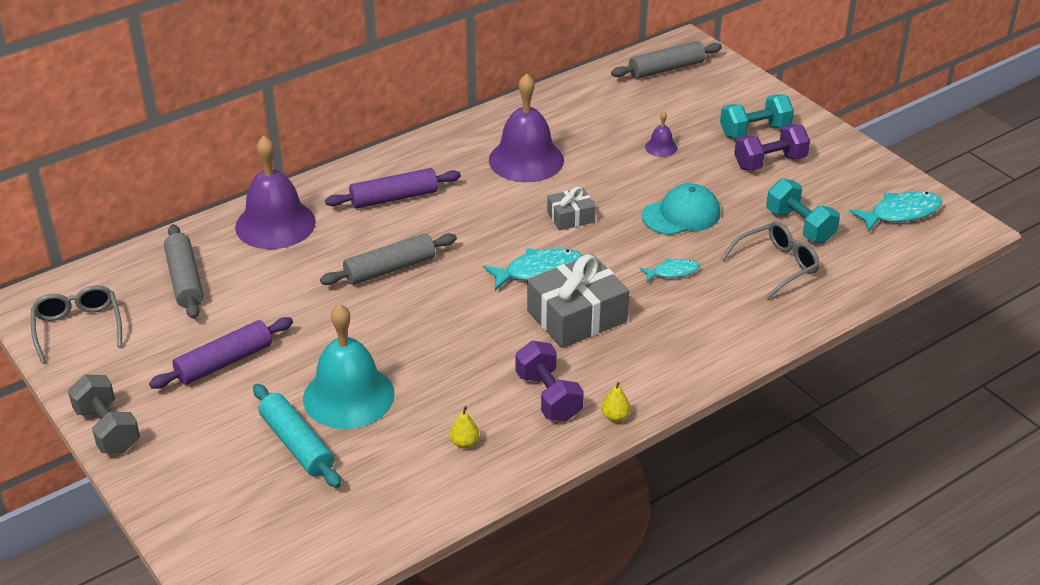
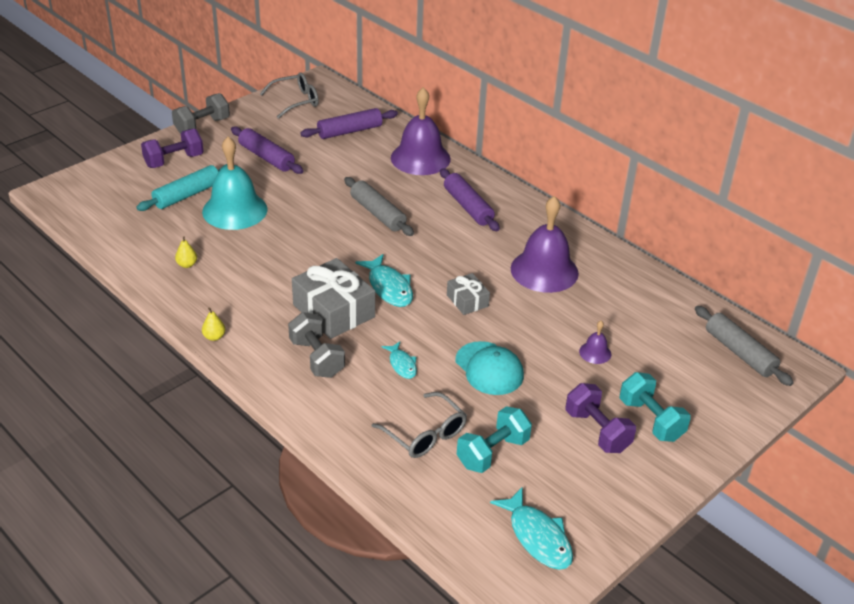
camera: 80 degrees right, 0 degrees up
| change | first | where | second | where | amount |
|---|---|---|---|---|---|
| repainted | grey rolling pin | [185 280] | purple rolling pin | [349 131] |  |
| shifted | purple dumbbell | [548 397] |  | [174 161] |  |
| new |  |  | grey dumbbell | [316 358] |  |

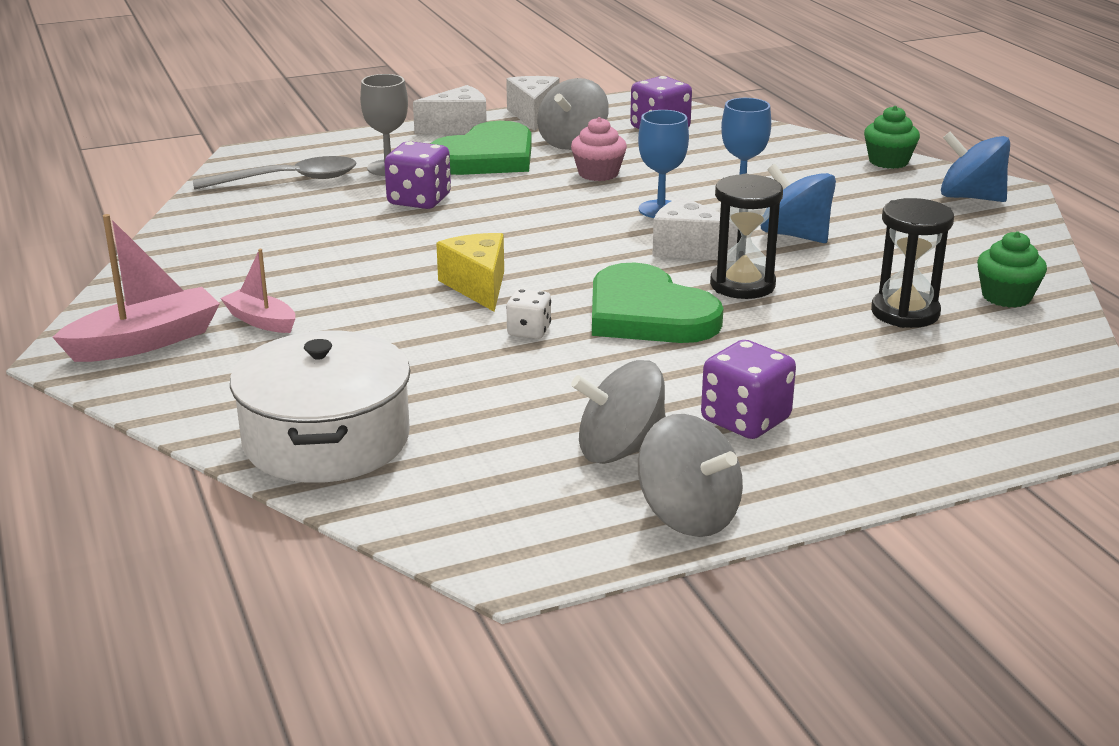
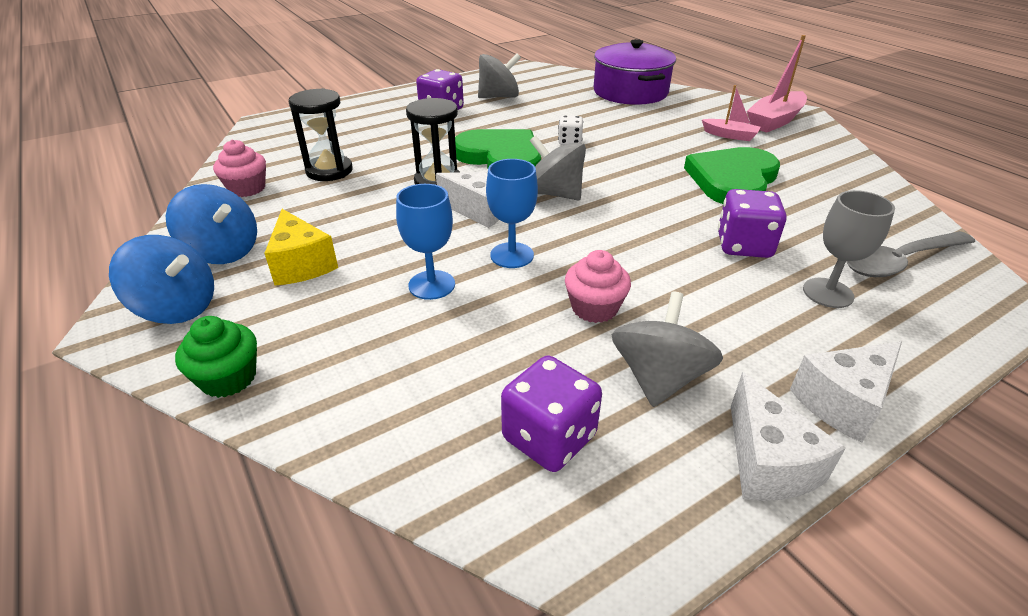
camera: 170 degrees right, 10 degrees up
| change | first | where | second | where | amount |
|---|---|---|---|---|---|
| repainted | white pot | [326 440] | purple pot | [630 92] |  |
| shifted | green heart | [486 157] |  | [732 180] |  |
| shifted | yellow cheese | [478 286] |  | [301 264] |  |
| shifted | grey spinning top | [688 516] |  | [554 194] |  |
| shifted | blue spinning top | [795 235] |  | [223 251] |  |
| repainted | green cupcake | [1006 297] | pink cupcake | [247 188] |  |

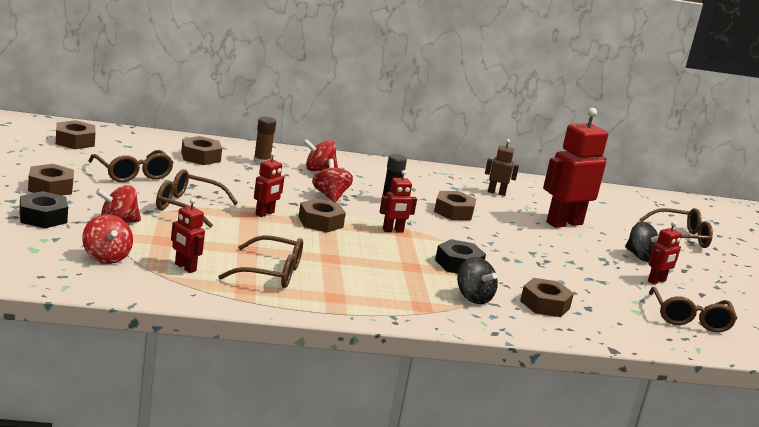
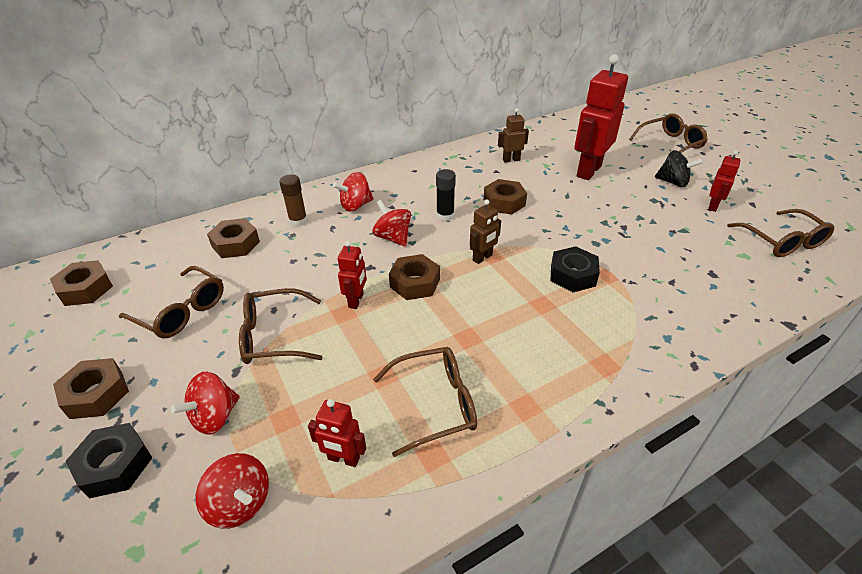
camera: 20 degrees left, 20 degrees up
| change | first | where | second | where | amount |
|---|---|---|---|---|---|
| repainted | red robot | [393 230] | brown robot | [482 258] |  |
| gone | black spinning top | [473 297] |  |  |  |
| gone | brown nut | [545 304] |  |  |  |

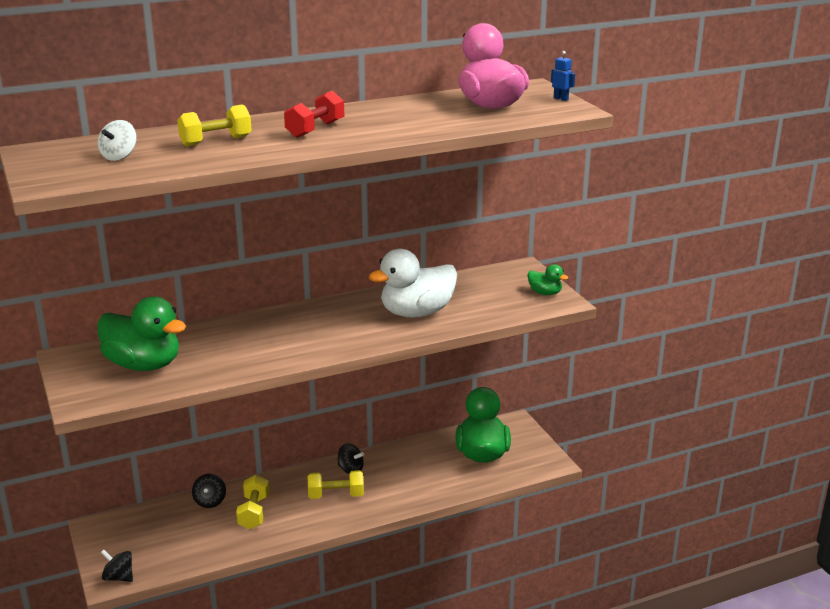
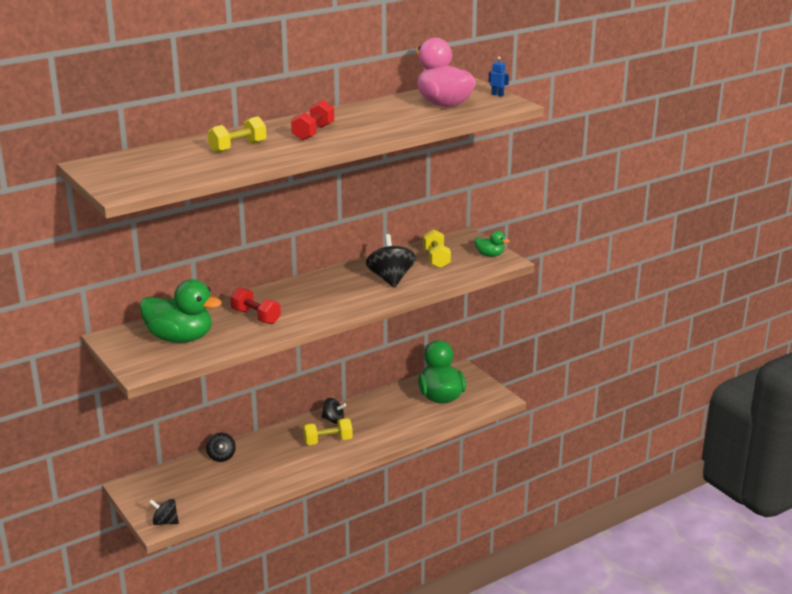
camera: 10 degrees left, 0 degrees up
| change | first | where | second | where | amount |
|---|---|---|---|---|---|
| gone | white spinning top | [119 156] |  |  |  |
| shifted | yellow dumbbell | [253 512] |  | [436 259] |  |
| swapped | white duck | [416 313] | black spinning top | [390 279] |  |
| new |  |  | red dumbbell | [256 317] |  |

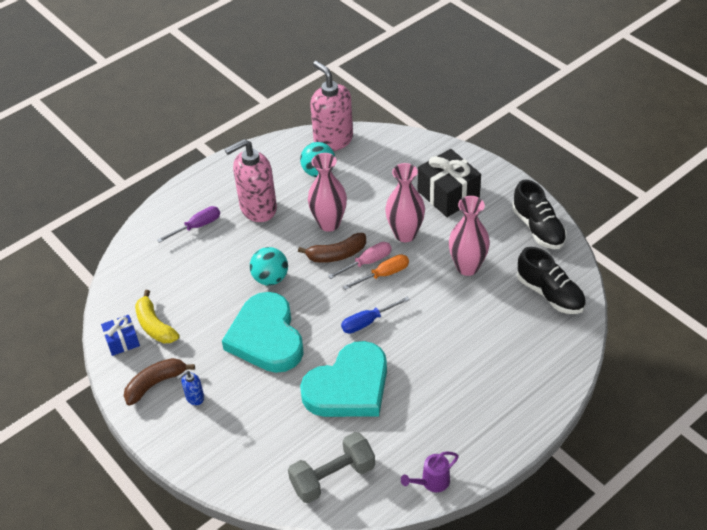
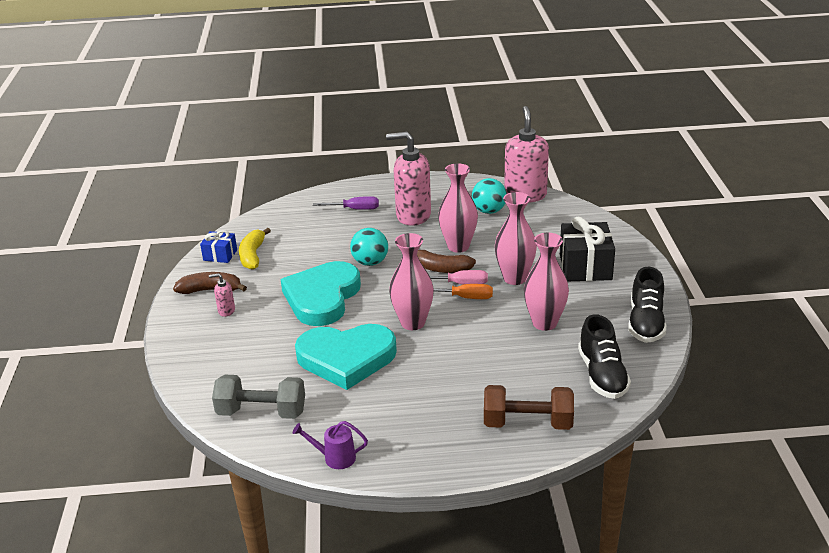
camera: 35 degrees right, 15 degrees down
| change | first | where | second | where | amount |
|---|---|---|---|---|---|
| repainted | blue soap dispenser | [194 397] | pink soap dispenser | [226 311] |  |
| swapped | blue screwdriver | [367 322] | pink vase | [413 323] |  |
| new |  |  | brown dumbbell | [527 423] |  |

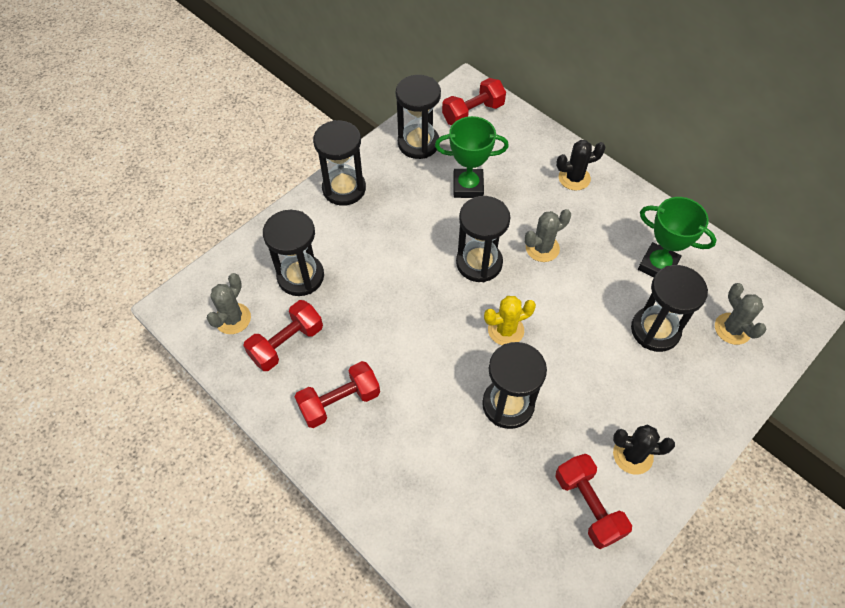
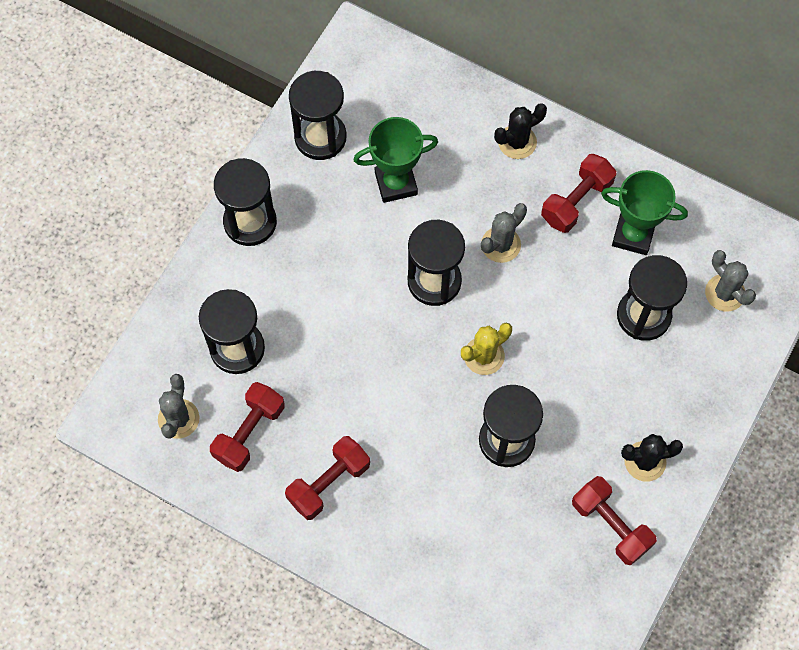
camera: 15 degrees left, 10 degrees up
| change | first | where | second | where | amount |
|---|---|---|---|---|---|
| shifted | red dumbbell | [473 113] |  | [576 201] |  |

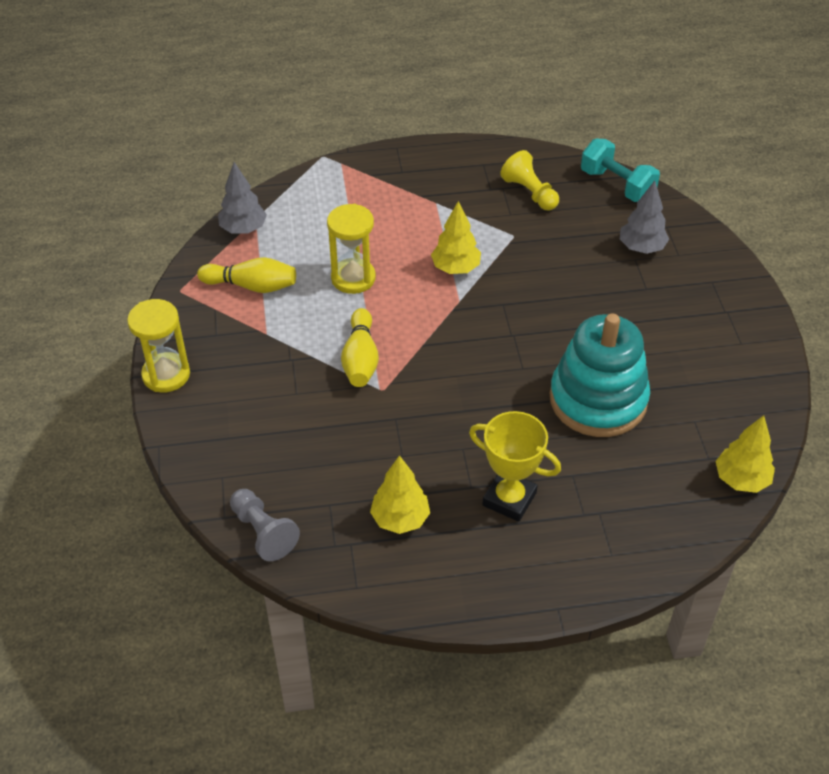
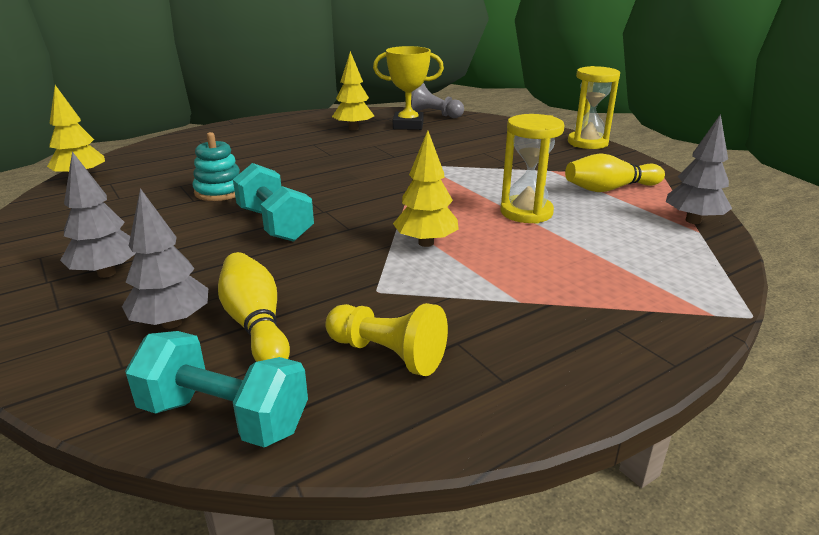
camera: 155 degrees right, 20 degrees down
| change | first | where | second | where | amount |
|---|---|---|---|---|---|
| shifted | yellow bowling pin | [360 359] |  | [256 325] |  |
| shifted | yellow trophy | [509 499] |  | [408 125] |  |
| scaled | turquoise stacking toy | [598 400] |  | [220 191] | x0.51 |
| new |  |  | grey tree | [107 273] |  |
| new |  |  | turquoise dumbbell | [275 224] |  |

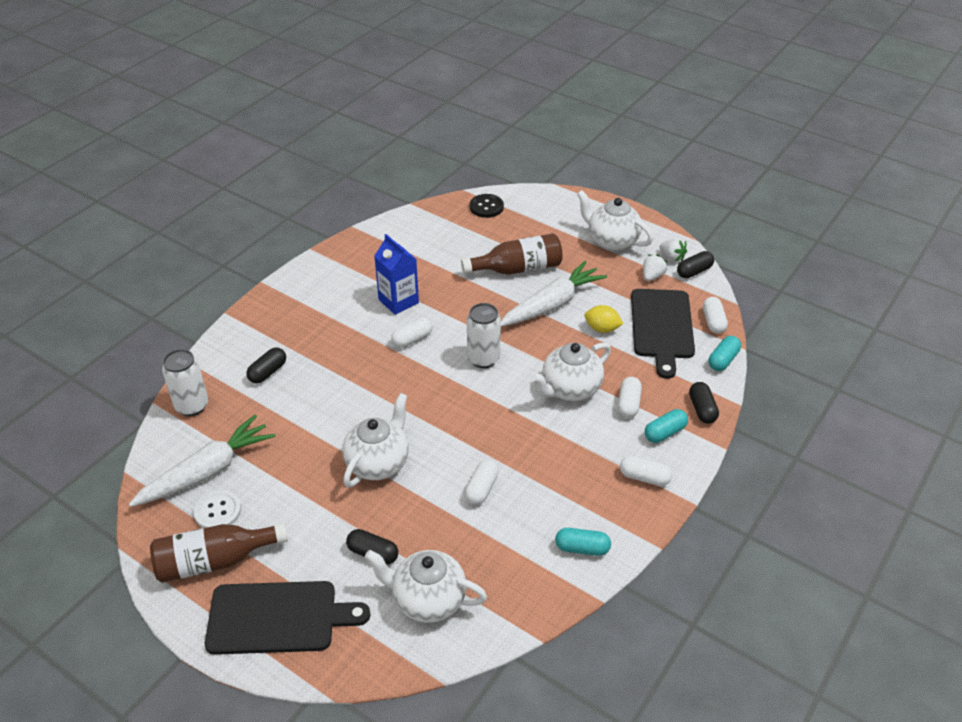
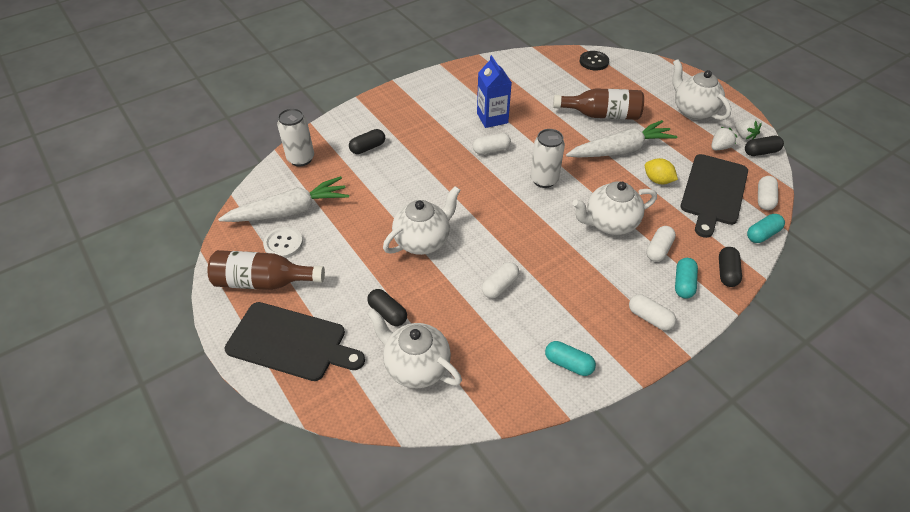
camera: 20 degrees right, 5 degrees up
| change | first | where | second | where | amount |
|---|---|---|---|---|---|
| rotated | turquoise capsule | [665 432] |  | [683 283] | 60 degrees counterclockwise |

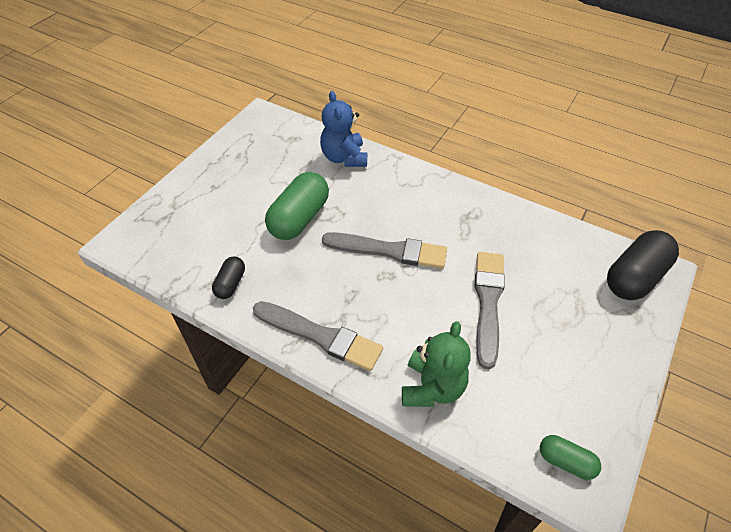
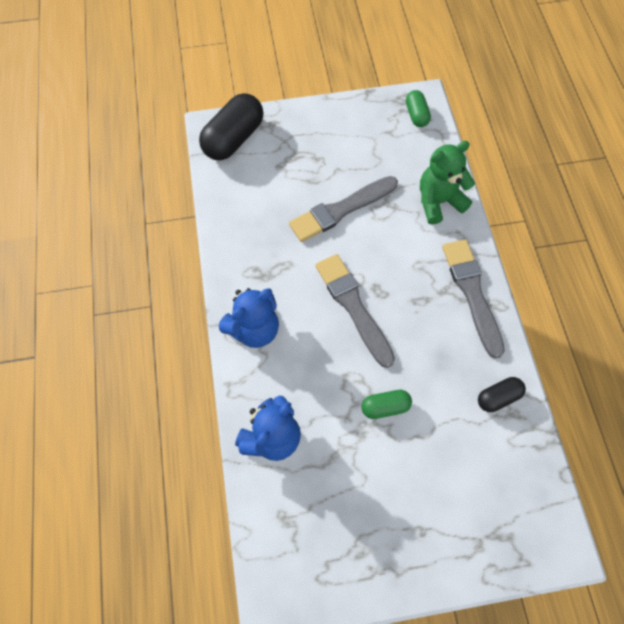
camera: 130 degrees left, 15 degrees up
| change | first | where | second | where | amount |
|---|---|---|---|---|---|
| scaled | green capsule | [299 218] |  | [385 407] | x0.53 |
| rotated | black capsule | [634 277] |  | [234 139] | 60 degrees counterclockwise |
| new |  |  | blue teddy bear | [254 329] |  |

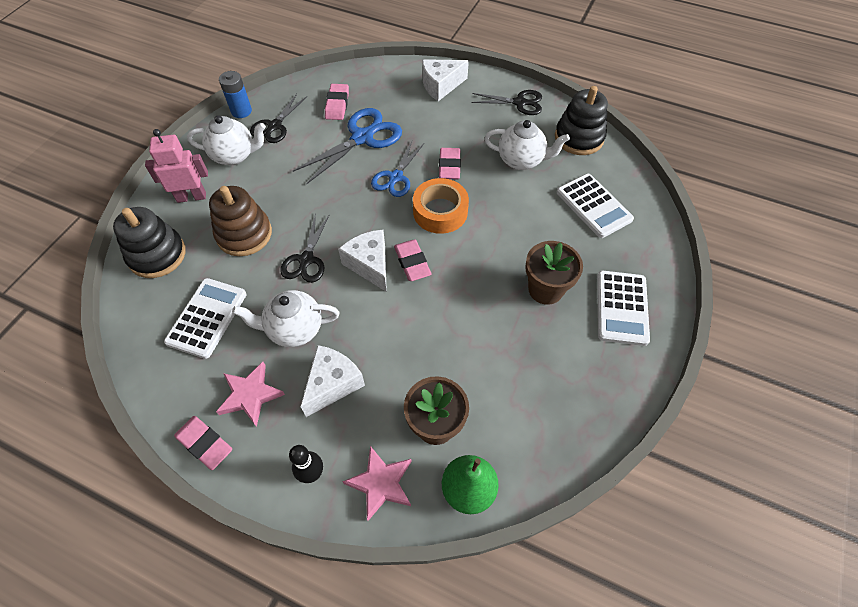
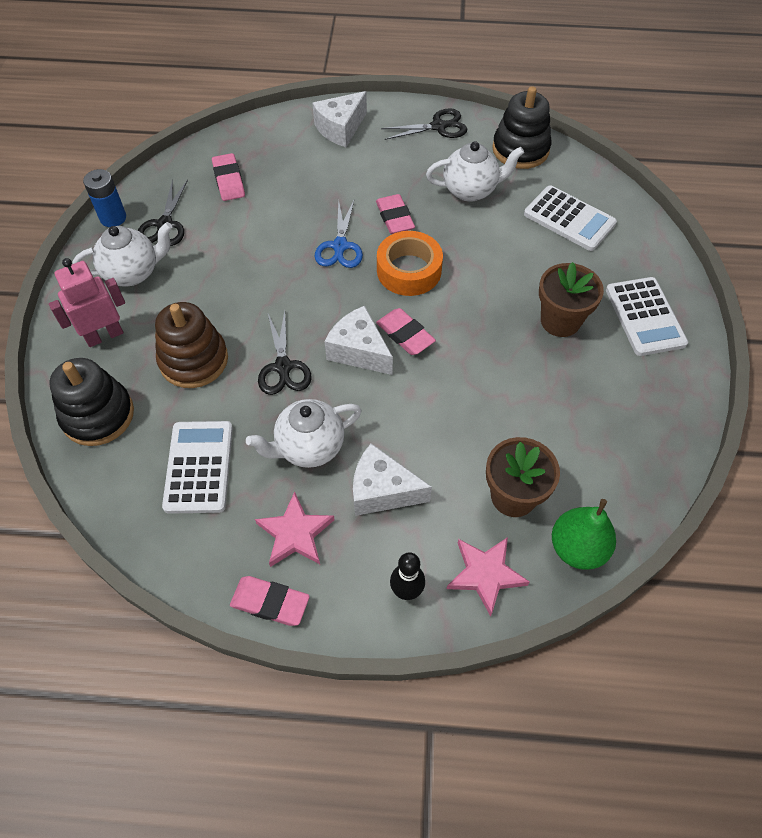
camera: 20 degrees left, 0 degrees up
| change | first | where | second | where | amount |
|---|---|---|---|---|---|
| gone | blue scissors | [362 138] |  |  |  |
| rotated | white cheese | [332 384] |  | [382 491] | 90 degrees counterclockwise |

